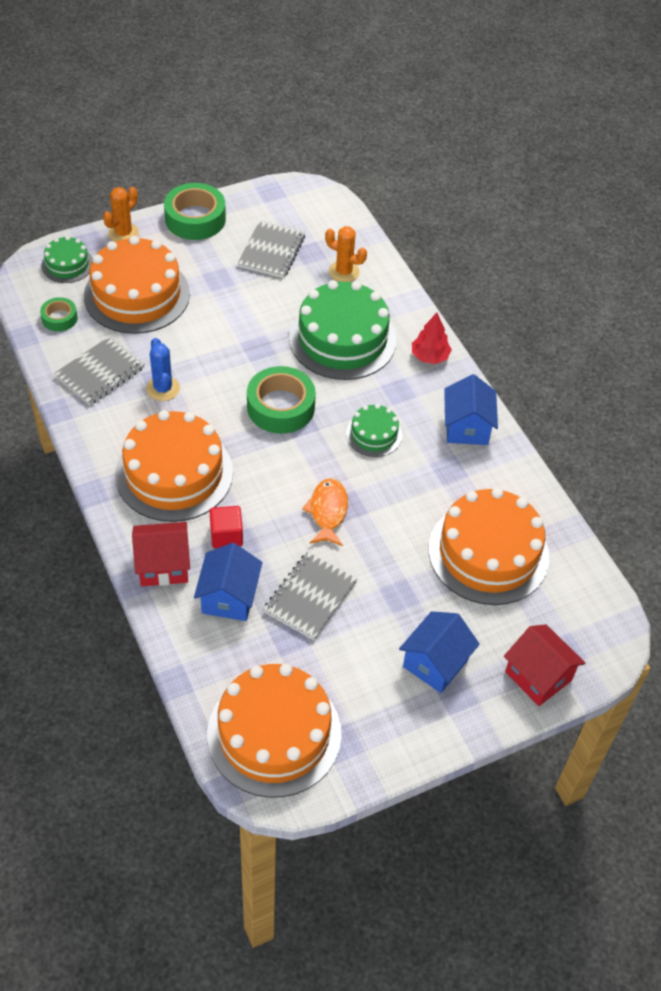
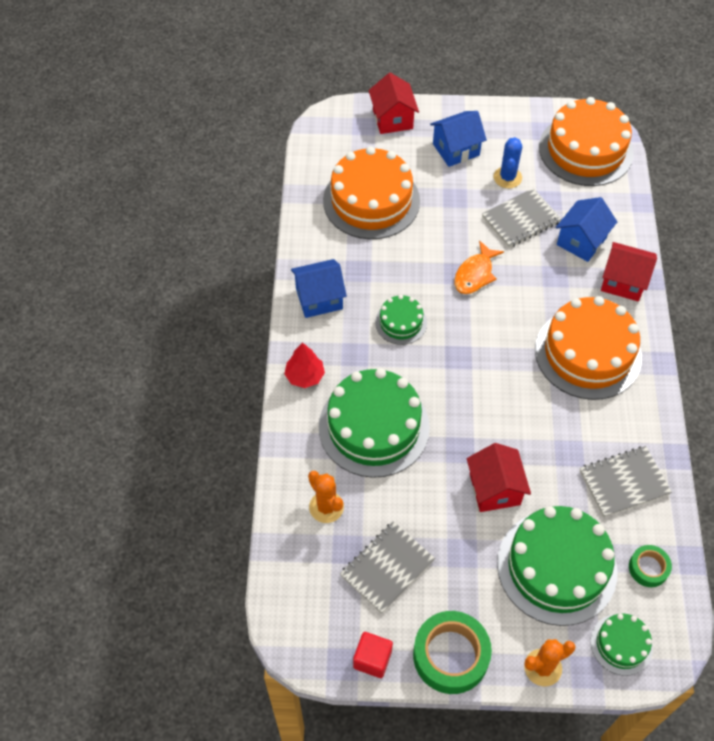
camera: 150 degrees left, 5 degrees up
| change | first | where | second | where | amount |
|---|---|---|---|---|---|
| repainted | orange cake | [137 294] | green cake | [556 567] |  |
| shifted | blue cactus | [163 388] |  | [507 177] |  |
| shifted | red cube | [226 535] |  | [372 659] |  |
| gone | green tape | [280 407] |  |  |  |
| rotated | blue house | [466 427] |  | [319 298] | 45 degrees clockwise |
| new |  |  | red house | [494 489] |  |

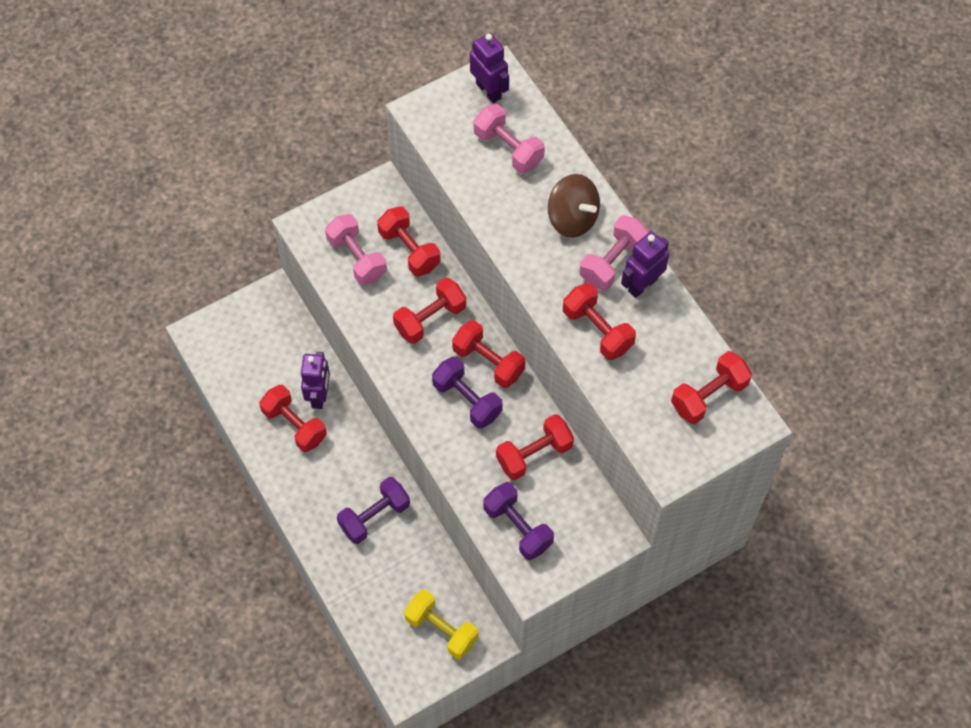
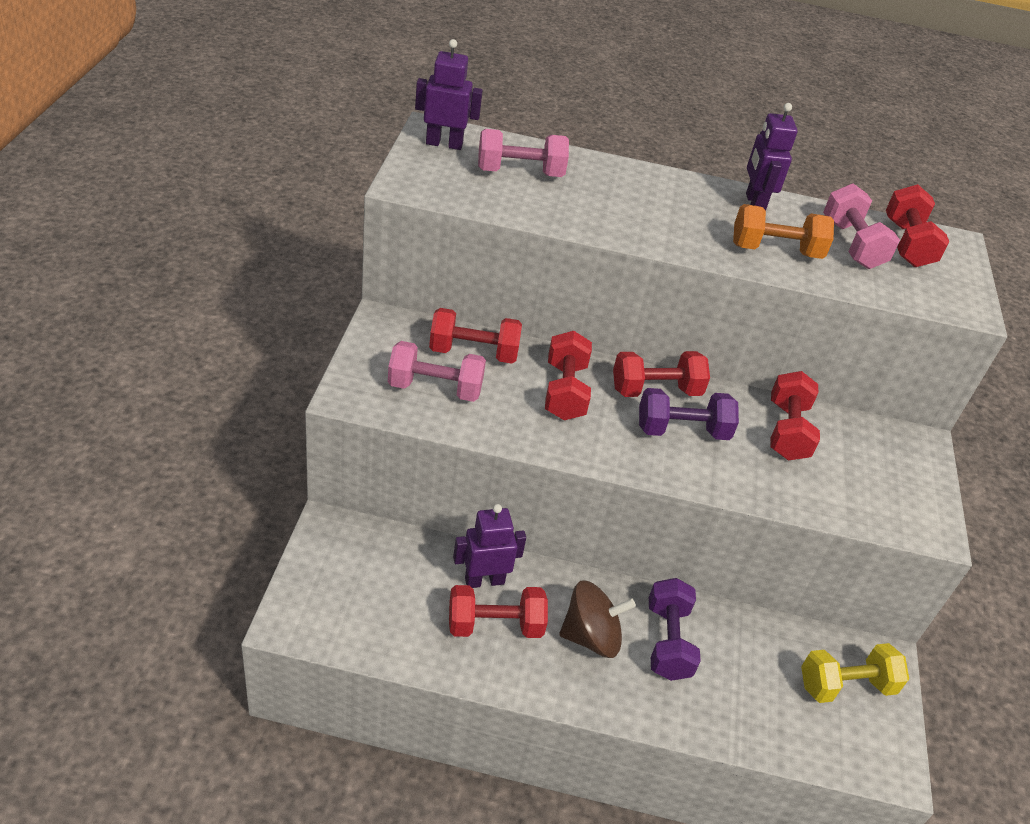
camera: 55 degrees left, 20 degrees down
| change | first | where | second | where | amount |
|---|---|---|---|---|---|
| rotated | purple robot | [319 396] |  | [484 580] | 60 degrees counterclockwise |
| gone | purple dumbbell | [518 527] |  |  |  |
| shifted | brown spinning top | [572 218] |  | [591 636] |  |
| repainted | red dumbbell | [597 330] | orange dumbbell | [775 250] |  |
| shifted | pink dumbbell | [612 262] |  | [852 244] |  |

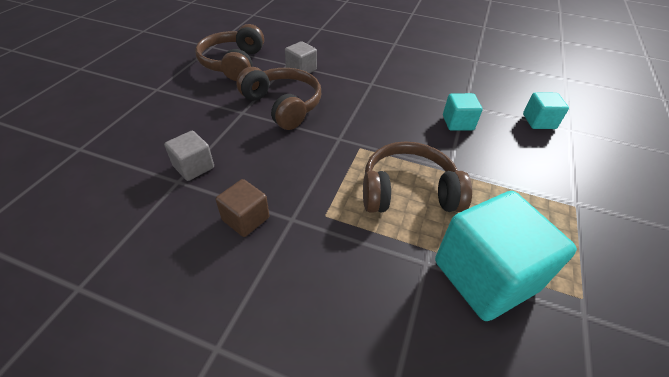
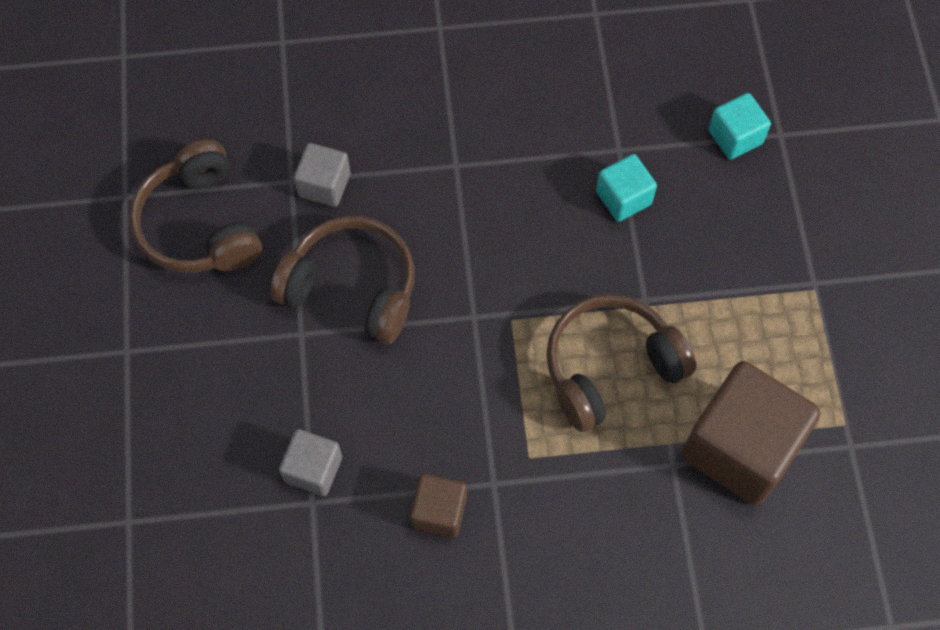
camera: 25 degrees left, 20 degrees up
| change | first | where | second | where | amount |
|---|---|---|---|---|---|
| repainted | turquoise cube | [485 275] | brown cube | [740 448] |  |

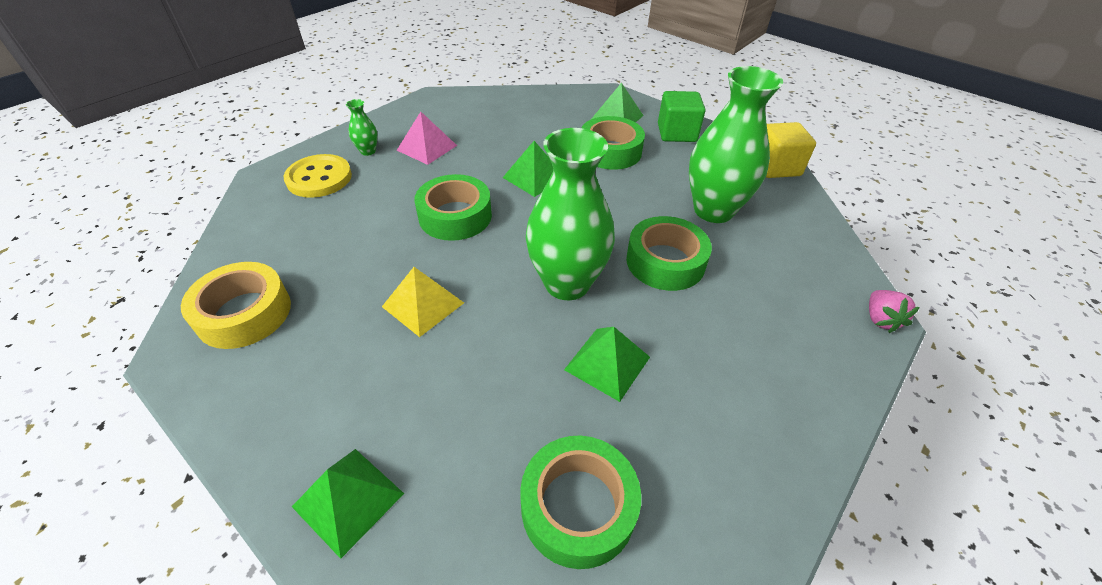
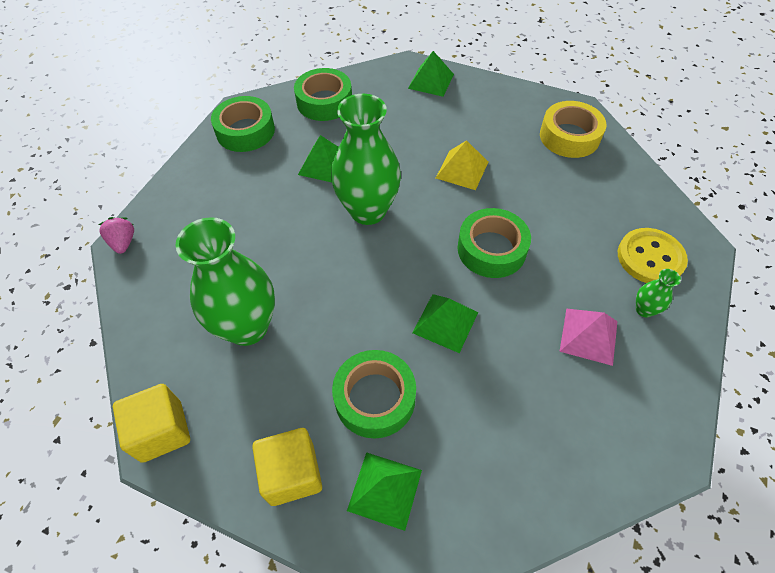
camera: 165 degrees right, 10 degrees up
| change | first | where | second | where | amount |
|---|---|---|---|---|---|
| shifted | green tape | [665 262] |  | [245 131] |  |
| repainted | green cube | [676 133] | yellow cube | [292 473] |  |

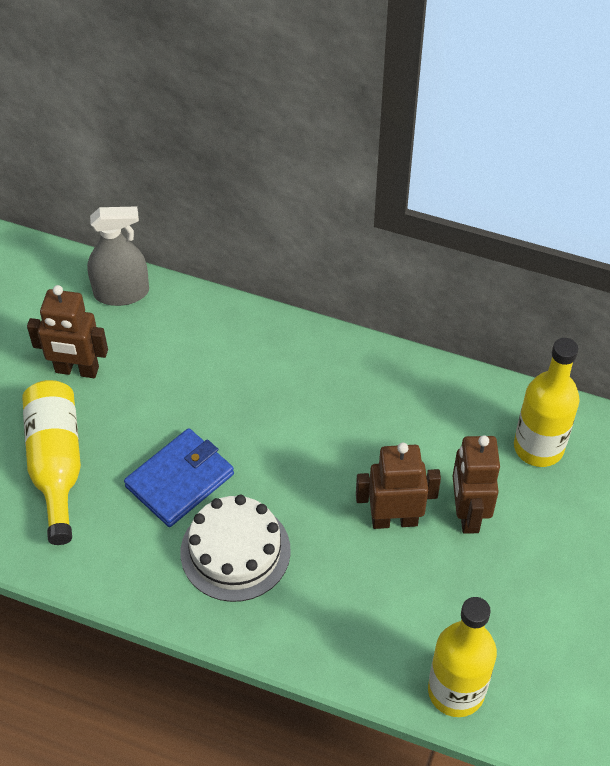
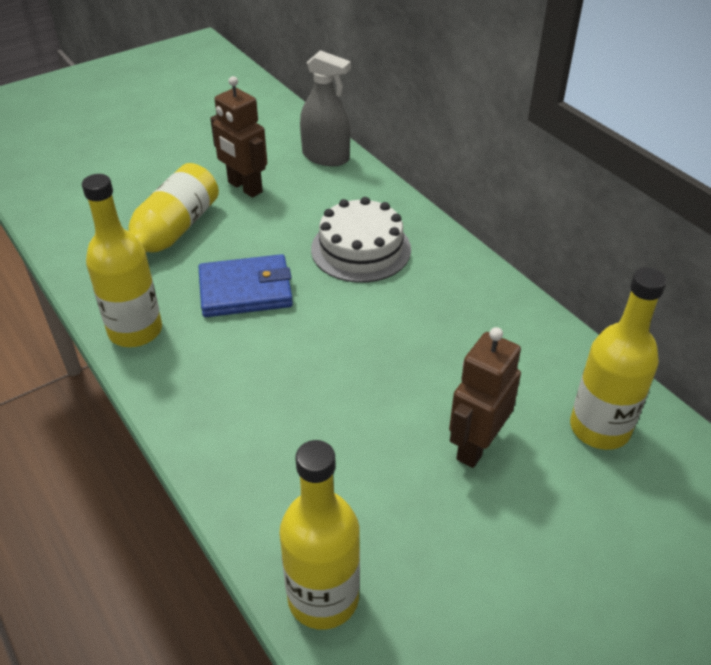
camera: 35 degrees right, 10 degrees down
| change | first | where | second | where | amount |
|---|---|---|---|---|---|
| shifted | white cake | [235 551] |  | [361 249] |  |
| gone | brown robot | [394 520] |  |  |  |
| new |  |  | yellow bottle | [135 331] |  |

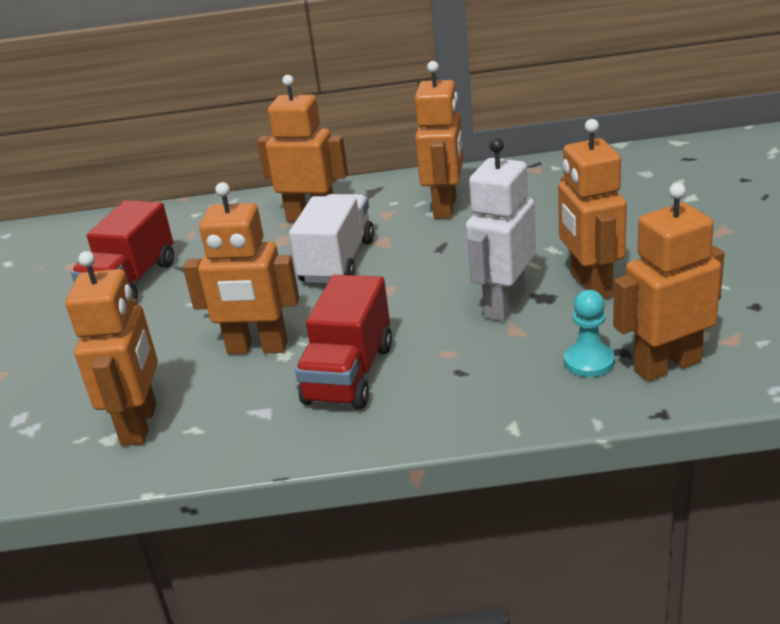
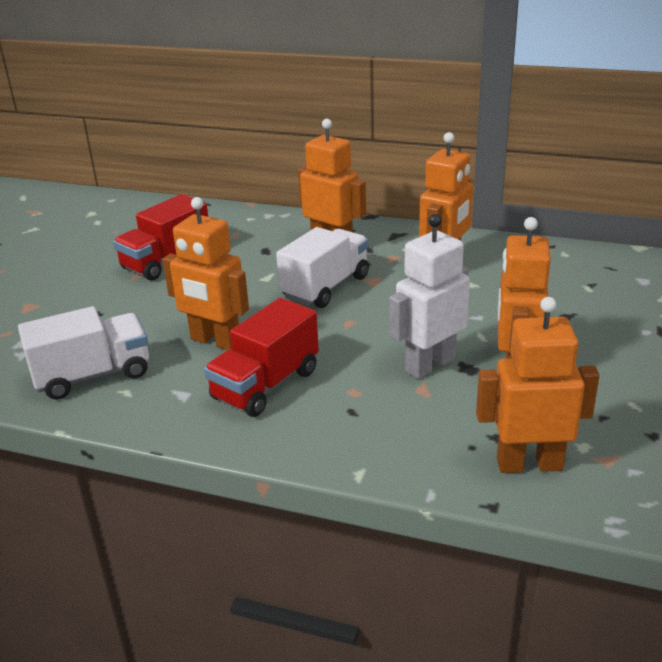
camera: 20 degrees right, 0 degrees up
| change | first | where | second | where | amount |
|---|---|---|---|---|---|
| swapped | orange robot | [140 424] | white truck | [93 375] |  |
| gone | turquoise pawn | [589 362] |  |  |  |

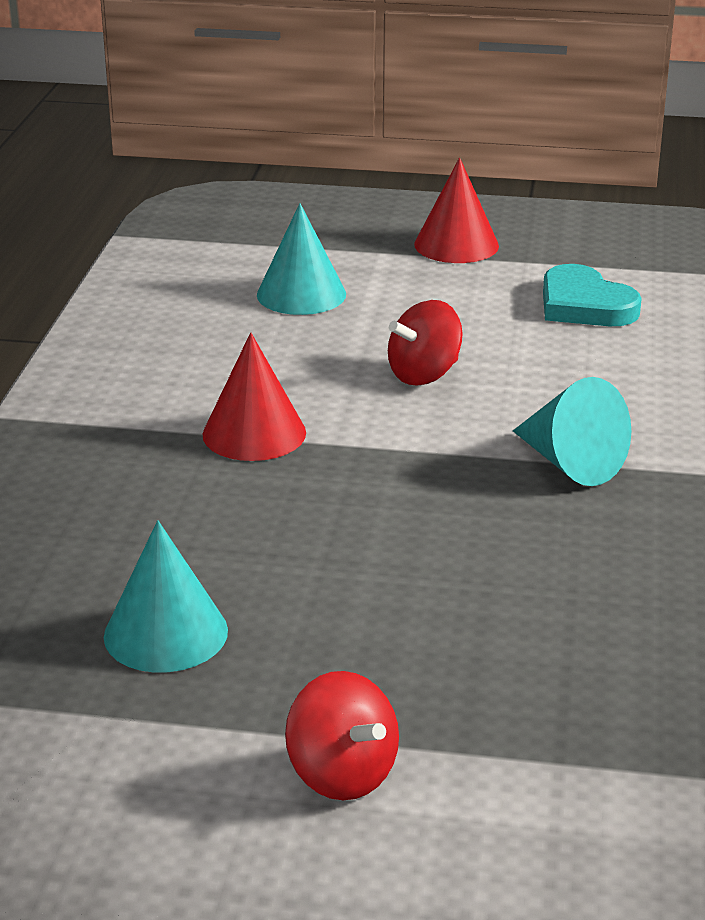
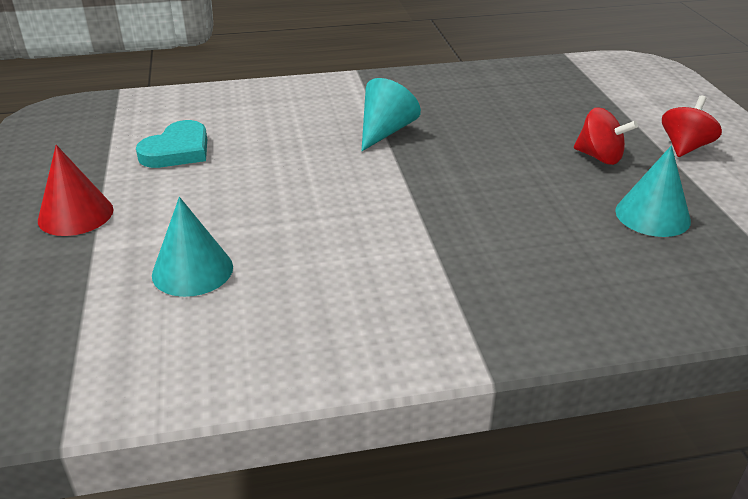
camera: 110 degrees left, 5 degrees up
| change | first | where | second | where | amount |
|---|---|---|---|---|---|
| gone | red cone | [254 433] |  |  |  |
| shifted | red spinning top | [424 374] |  | [599 157] |  |

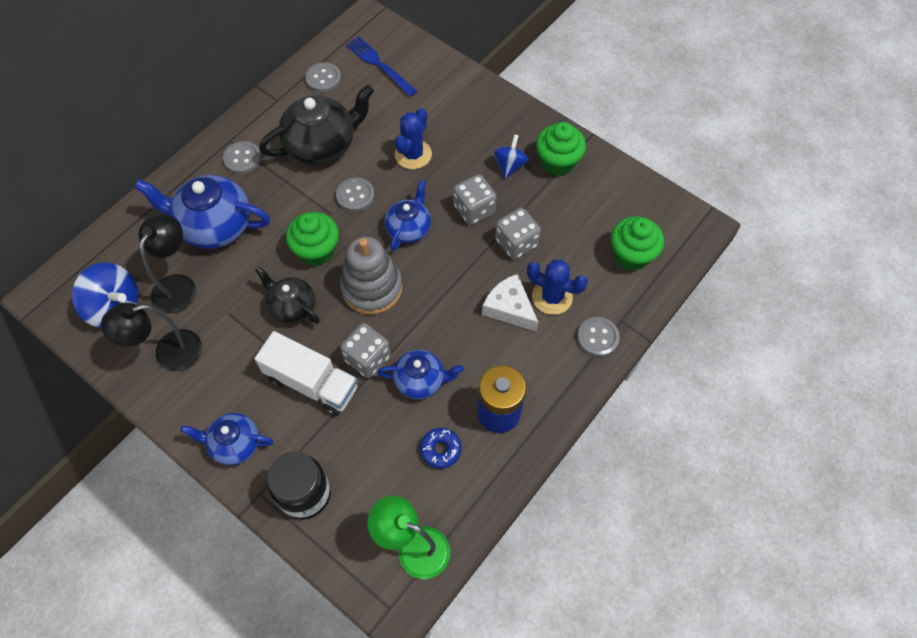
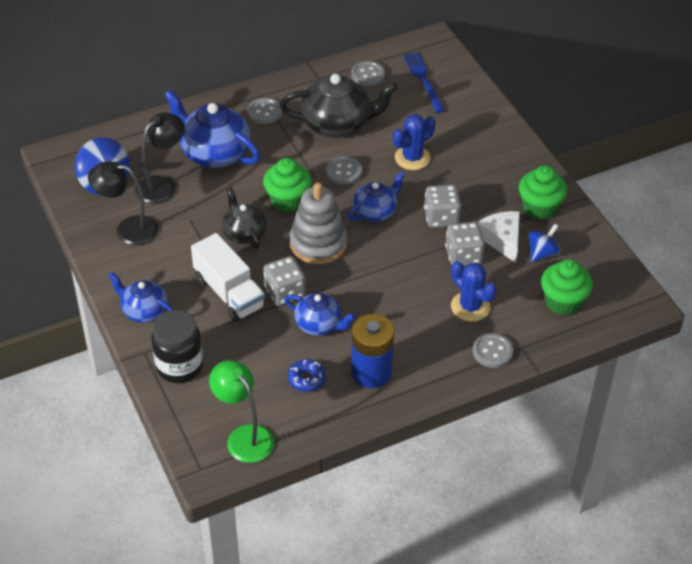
camera: 25 degrees right, 15 degrees down
| change | first | where | second | where | amount |
|---|---|---|---|---|---|
| shifted | white cheese | [509 308] |  | [502 239] |  |
| shifted | blue spinning top | [509 165] |  | [542 253] |  |

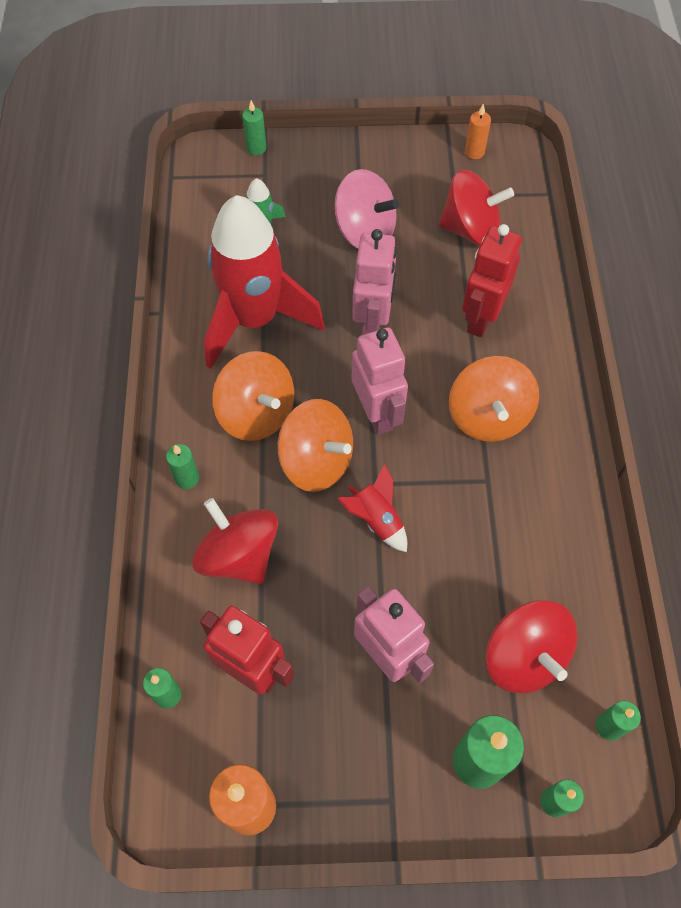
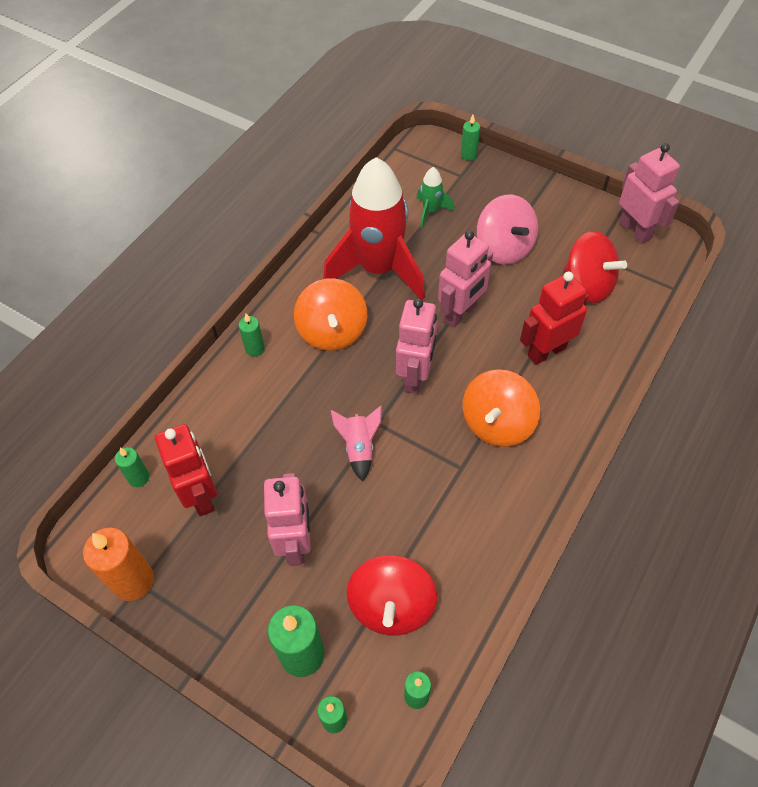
camera: 35 degrees right, 5 degrees down
| change | first | where | second | where | amount |
|---|---|---|---|---|---|
| gone | red spinning top | [239 555] |  |  |  |
| gone | orange spinning top | [317 461] |  |  |  |
| repainted | red rocket | [376 519] | pink rocket | [359 448] |  |
| swapped | orange candle | [474 152] | pink robot | [635 230] |  |

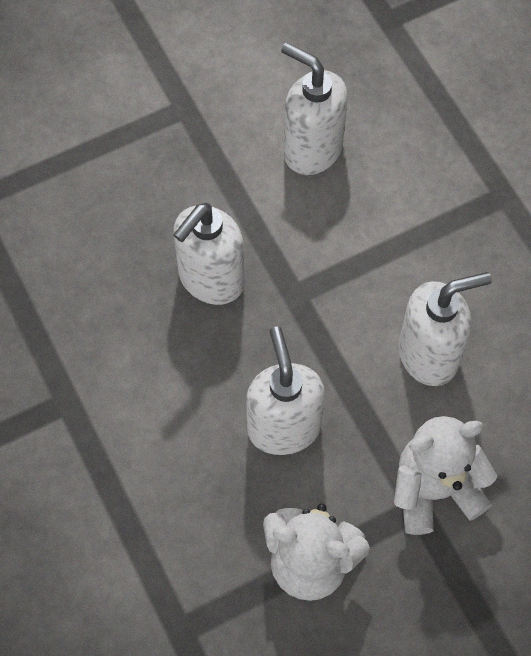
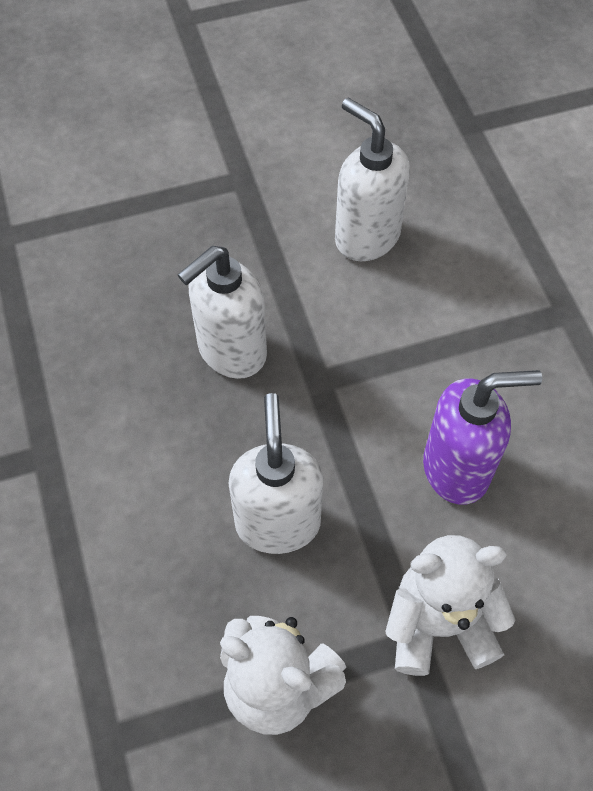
camera: 10 degrees right, 5 degrees down
| change | first | where | second | where | amount |
|---|---|---|---|---|---|
| repainted | white soap dispenser | [429 355] | purple soap dispenser | [457 469] |  |

